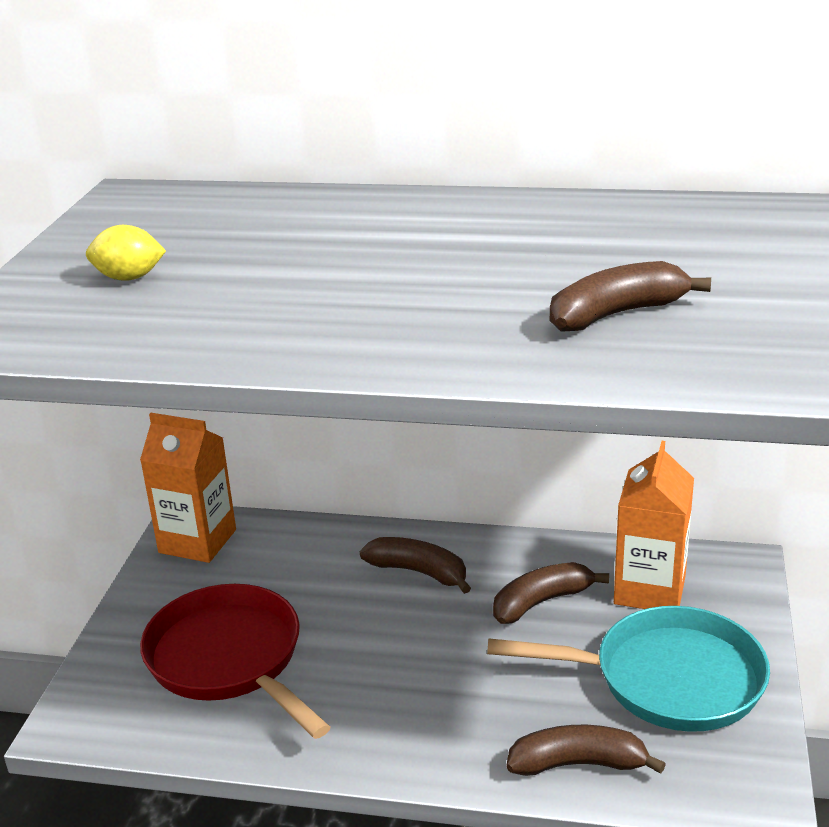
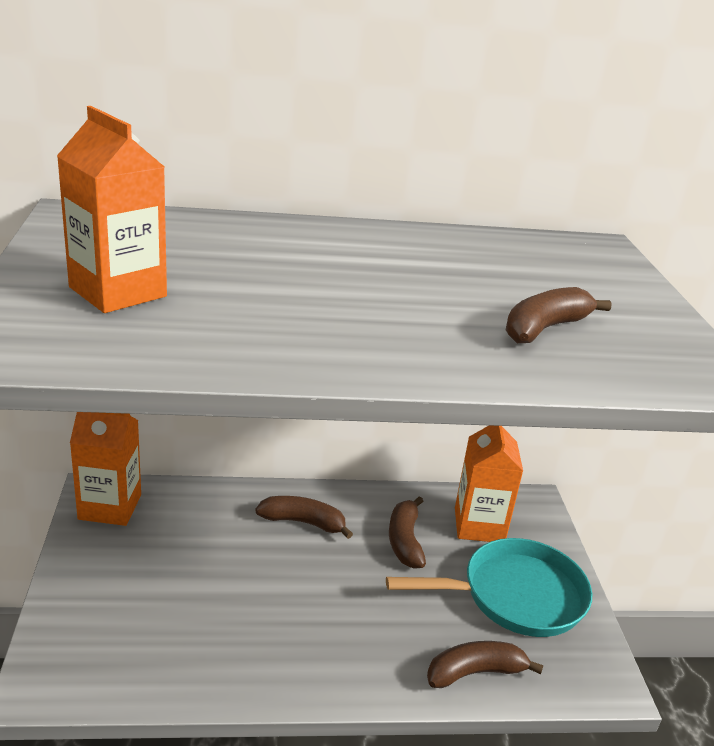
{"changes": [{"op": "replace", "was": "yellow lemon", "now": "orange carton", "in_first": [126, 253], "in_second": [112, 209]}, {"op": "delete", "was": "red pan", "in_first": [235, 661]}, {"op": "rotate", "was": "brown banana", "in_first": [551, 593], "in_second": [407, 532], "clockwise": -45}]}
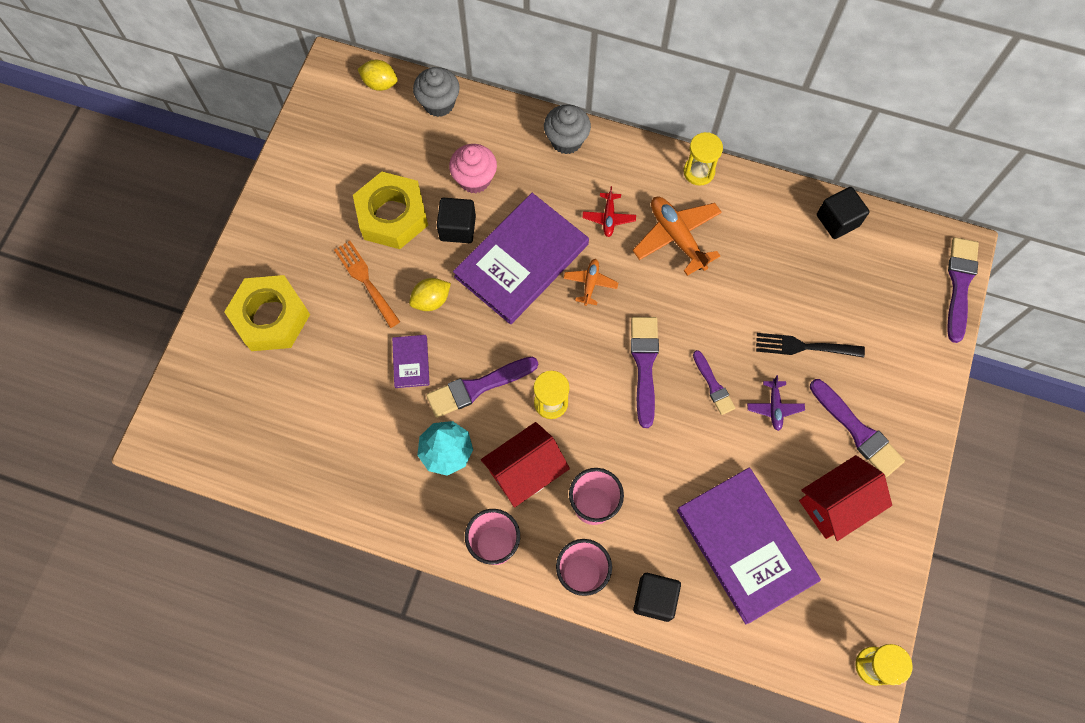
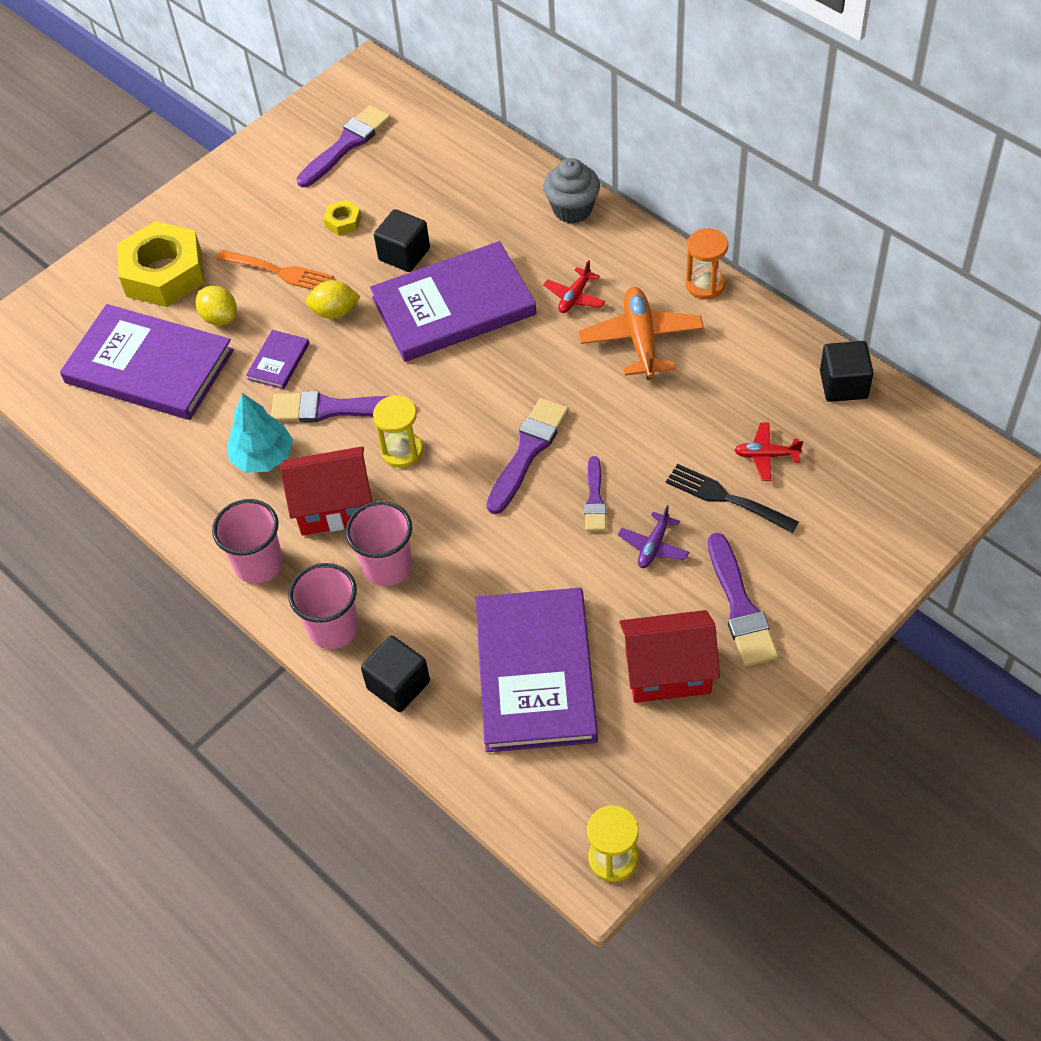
{"changes": [{"op": "rotate", "was": "orange fork", "in_first": [367, 284], "in_second": [275, 270], "clockwise": 120}, {"op": "resize", "was": "yellow nut", "in_first": [390, 210], "in_second": [342, 218], "ratio": 0.43}, {"op": "move", "was": "yellow lemon", "in_first": [378, 75], "in_second": [216, 305]}, {"op": "delete", "was": "grey cupcake", "in_first": [436, 92]}, {"op": "delete", "was": "pink cupcake", "in_first": [473, 168]}, {"op": "delete", "was": "orange plane", "in_first": [590, 282]}, {"op": "recolor", "was": "yellow hourglass", "now": "orange hourglass", "in_first": [703, 159], "in_second": [707, 263]}, {"op": "move", "was": "purple brush", "in_first": [963, 290], "in_second": [344, 146]}, {"op": "insert", "now": "purple book", "in_second": [147, 362]}, {"op": "insert", "now": "red plane", "in_second": [768, 452]}]}
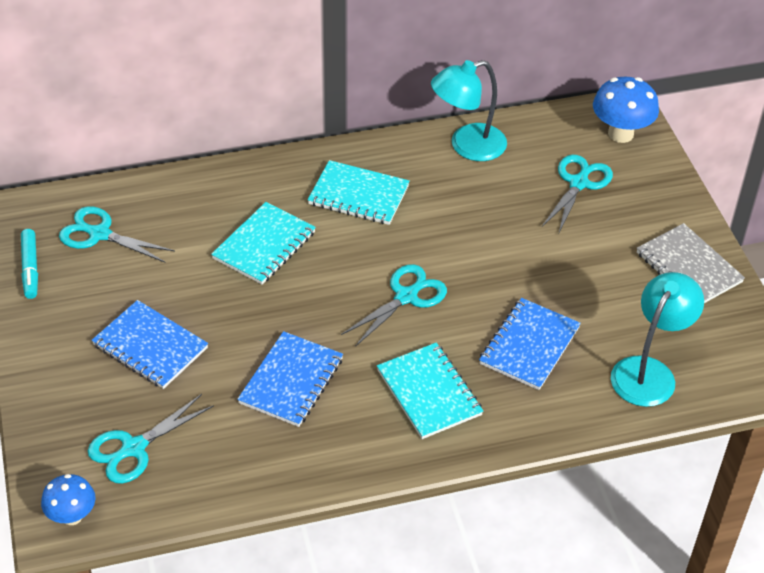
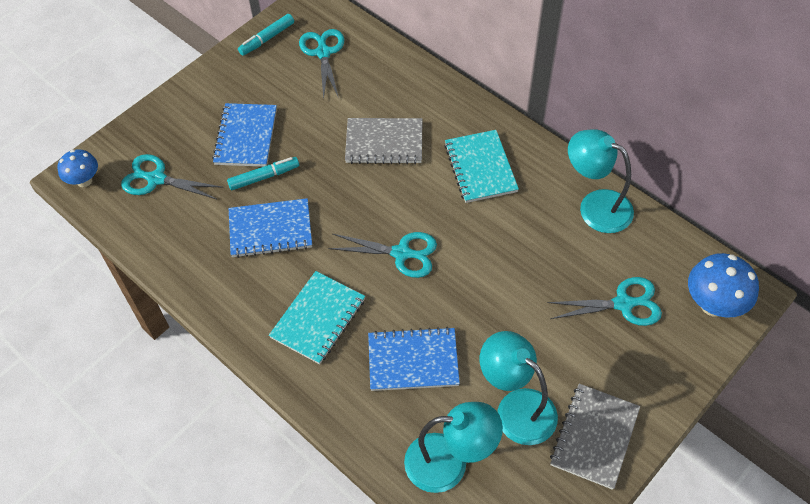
{"changes": [{"op": "recolor", "was": "turquoise notebook", "now": "grey notebook", "in_first": [263, 243], "in_second": [383, 141]}, {"op": "insert", "now": "turquoise marker", "in_second": [263, 173]}, {"op": "insert", "now": "turquoise lamp", "in_second": [519, 388]}]}
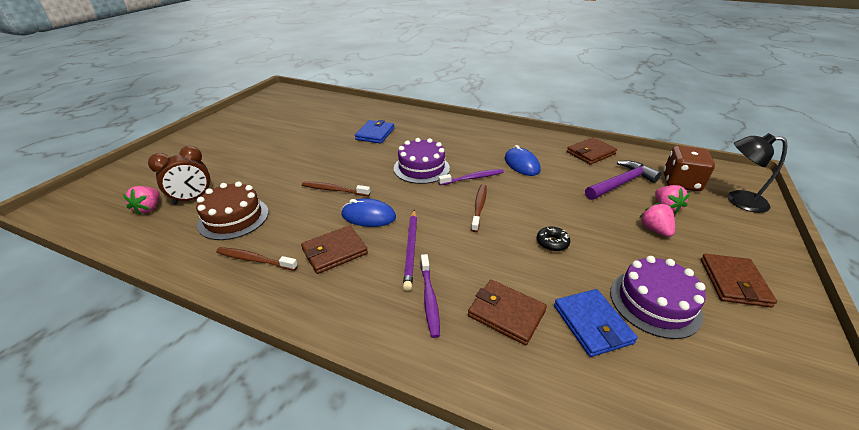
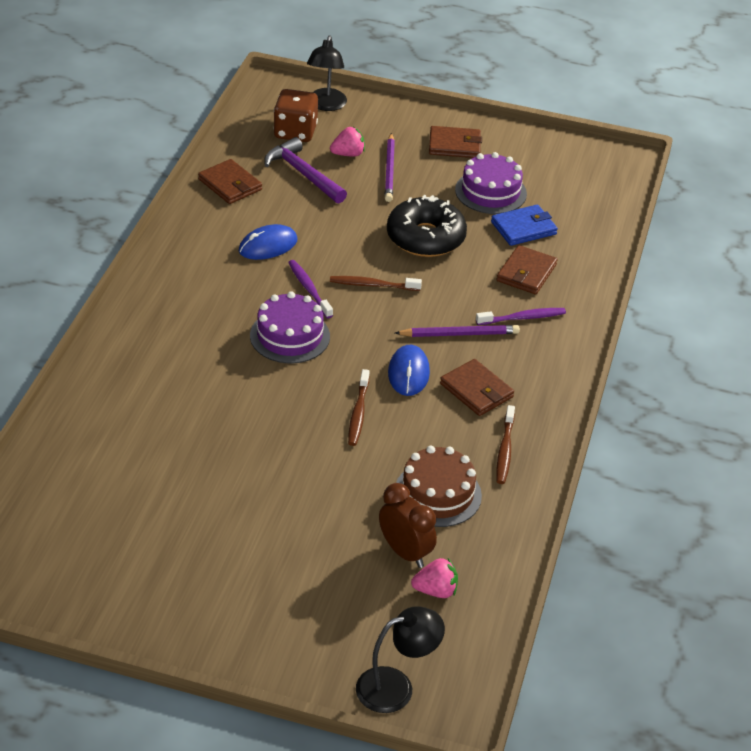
{"changes": [{"op": "delete", "was": "blue wallet", "in_first": [375, 132]}, {"op": "resize", "was": "black donut", "in_first": [553, 239], "in_second": [427, 226], "ratio": 2.38}, {"op": "replace", "was": "pink strawberry", "now": "purple pencil", "in_first": [657, 219], "in_second": [390, 167]}, {"op": "insert", "now": "black lamp", "in_second": [400, 659]}]}
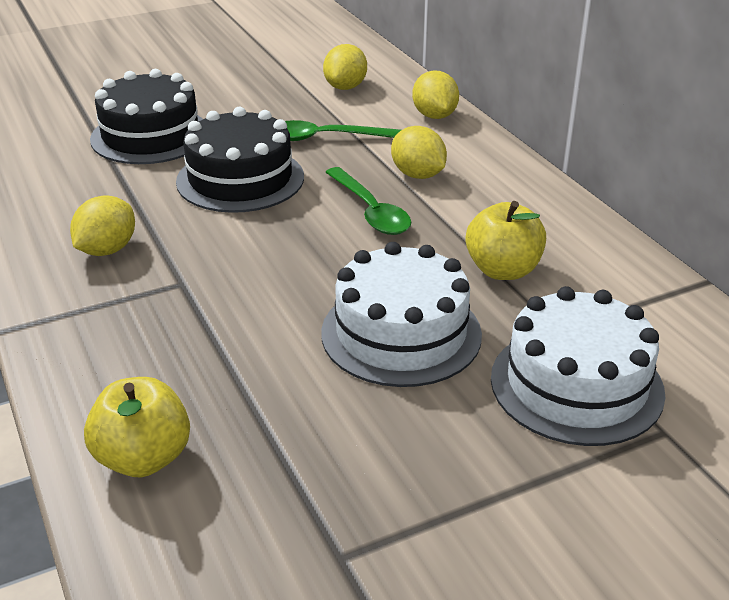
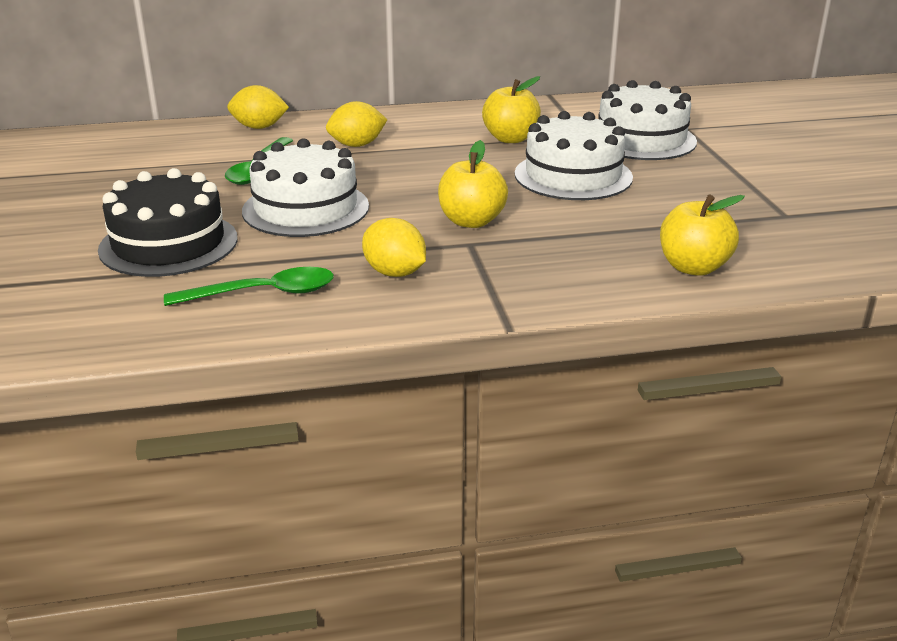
{"changes": [{"op": "recolor", "was": "black cake", "now": "white cake", "in_first": [240, 160], "in_second": [305, 187]}, {"op": "delete", "was": "yellow lemon", "in_first": [345, 67]}, {"op": "move", "was": "green spoon", "in_first": [368, 201], "in_second": [249, 286]}, {"op": "insert", "now": "yellow apple", "in_second": [473, 184]}]}
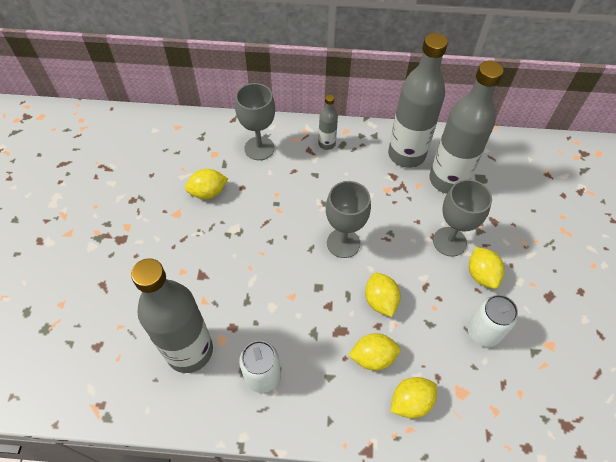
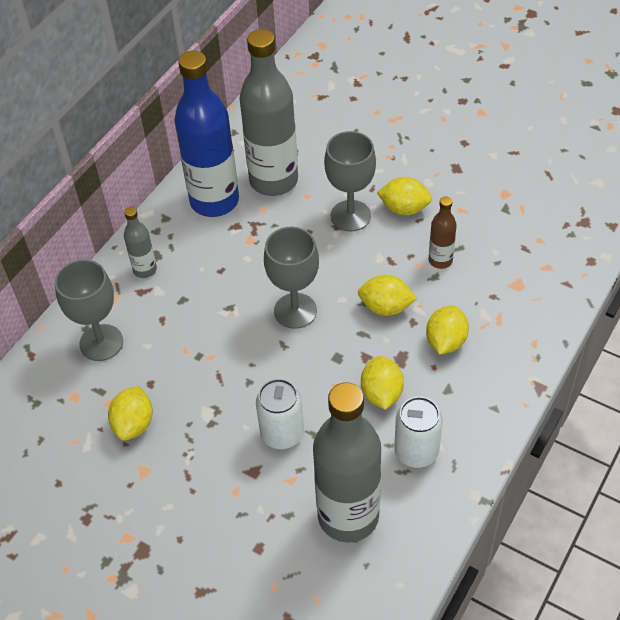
{"changes": [{"op": "recolor", "was": "grey bottle", "now": "blue bottle", "in_first": [418, 100], "in_second": [206, 134]}, {"op": "move", "was": "yellow lemon", "in_first": [414, 397], "in_second": [382, 383]}, {"op": "move", "was": "white can", "in_first": [492, 321], "in_second": [280, 414]}, {"op": "insert", "now": "brown bottle", "in_second": [443, 232]}]}
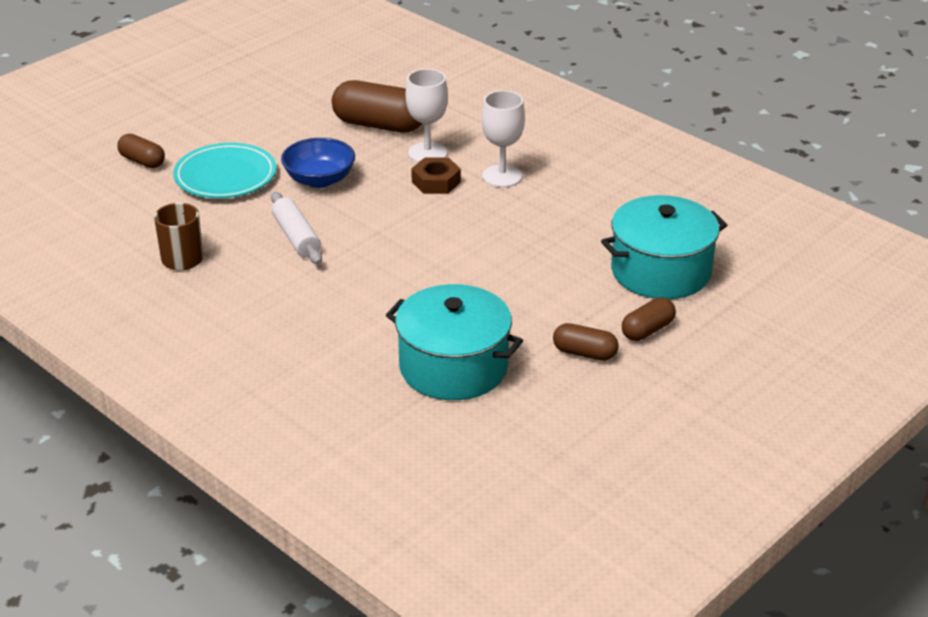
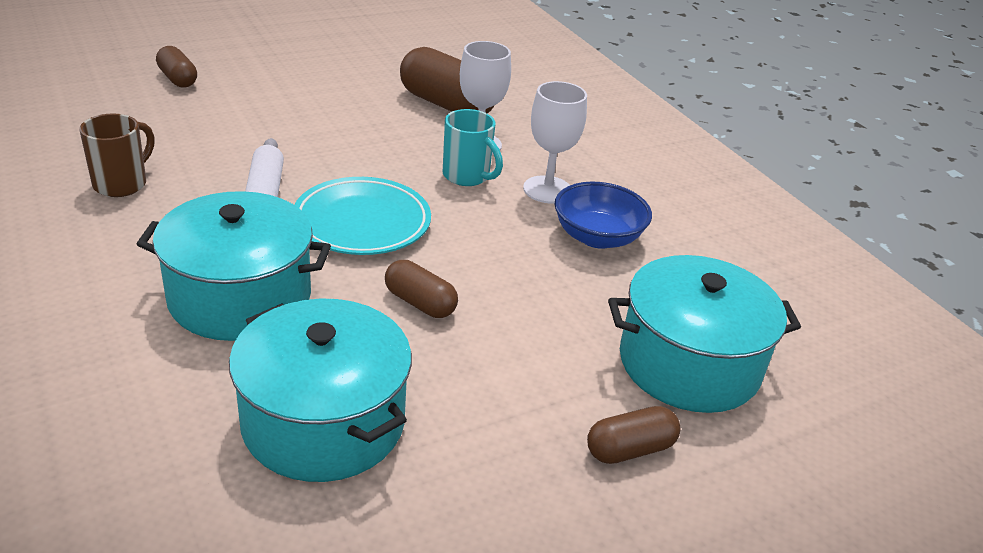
{"changes": [{"op": "move", "was": "turquoise plate", "in_first": [225, 170], "in_second": [362, 216]}, {"op": "move", "was": "blue bowl", "in_first": [318, 163], "in_second": [603, 215]}, {"op": "replace", "was": "brown nut", "now": "turquoise mug", "in_first": [436, 175], "in_second": [473, 147]}, {"op": "move", "was": "brown capsule", "in_first": [586, 342], "in_second": [421, 289]}, {"op": "insert", "now": "turquoise pot", "in_second": [234, 266]}]}
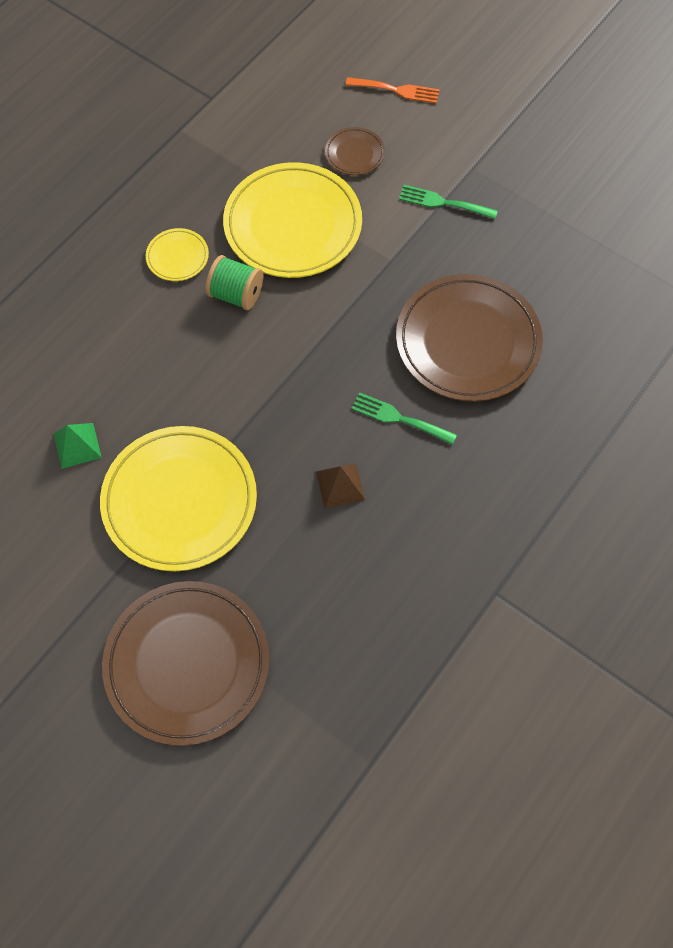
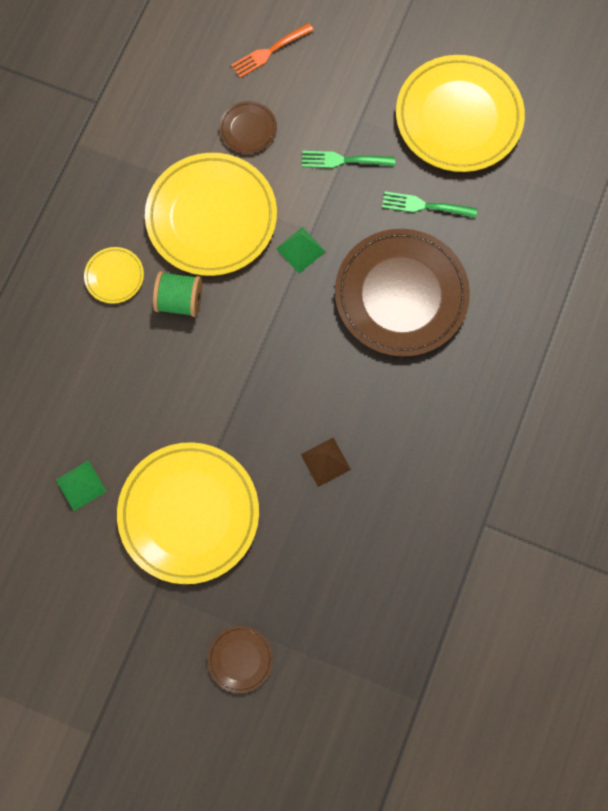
{"changes": [{"op": "resize", "was": "brown plate", "in_first": [185, 663], "in_second": [240, 659], "ratio": 0.45}, {"op": "rotate", "was": "orange fork", "in_first": [393, 90], "in_second": [272, 50], "clockwise": 150}, {"op": "move", "was": "green fork", "in_first": [404, 418], "in_second": [429, 204]}, {"op": "insert", "now": "green pyramid", "in_second": [301, 250]}, {"op": "insert", "now": "yellow plate", "in_second": [460, 113]}]}
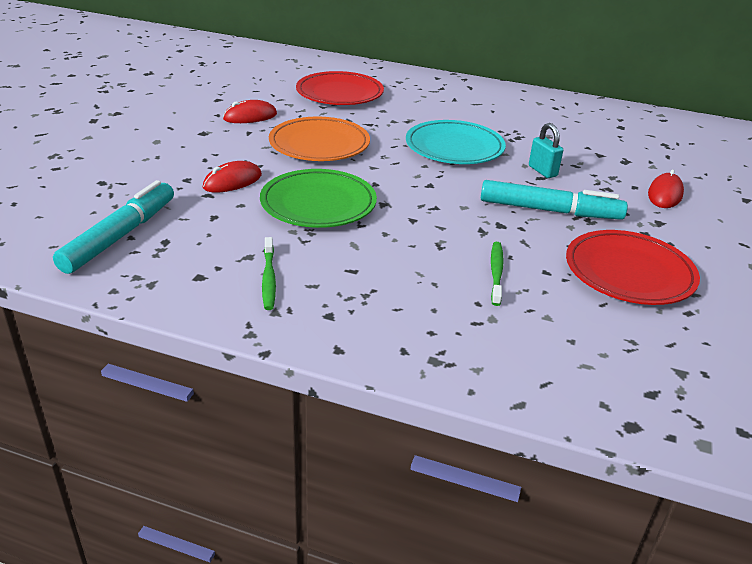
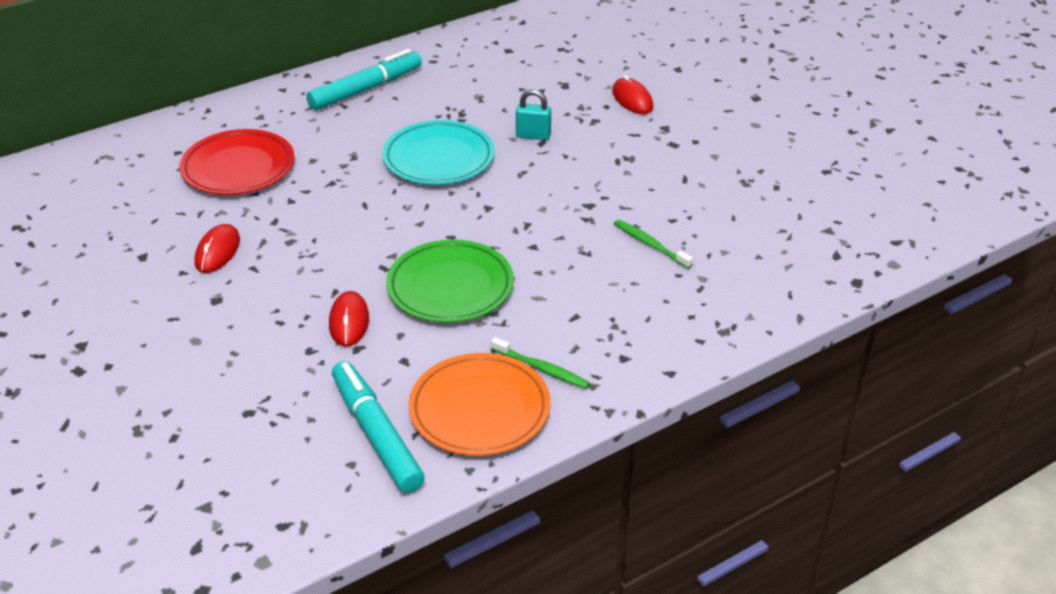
{"changes": [{"op": "move", "was": "orange plate", "in_first": [319, 139], "in_second": [479, 404]}, {"op": "move", "was": "turquoise marker", "in_first": [554, 200], "in_second": [364, 79]}, {"op": "delete", "was": "red plate", "in_first": [633, 267]}]}
